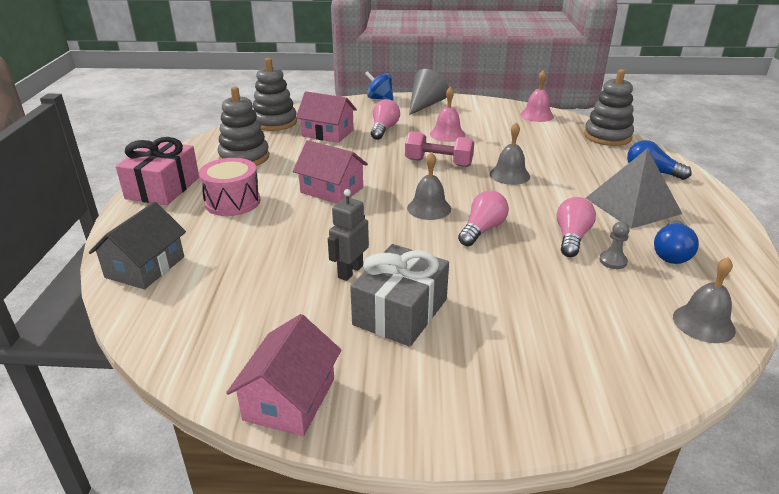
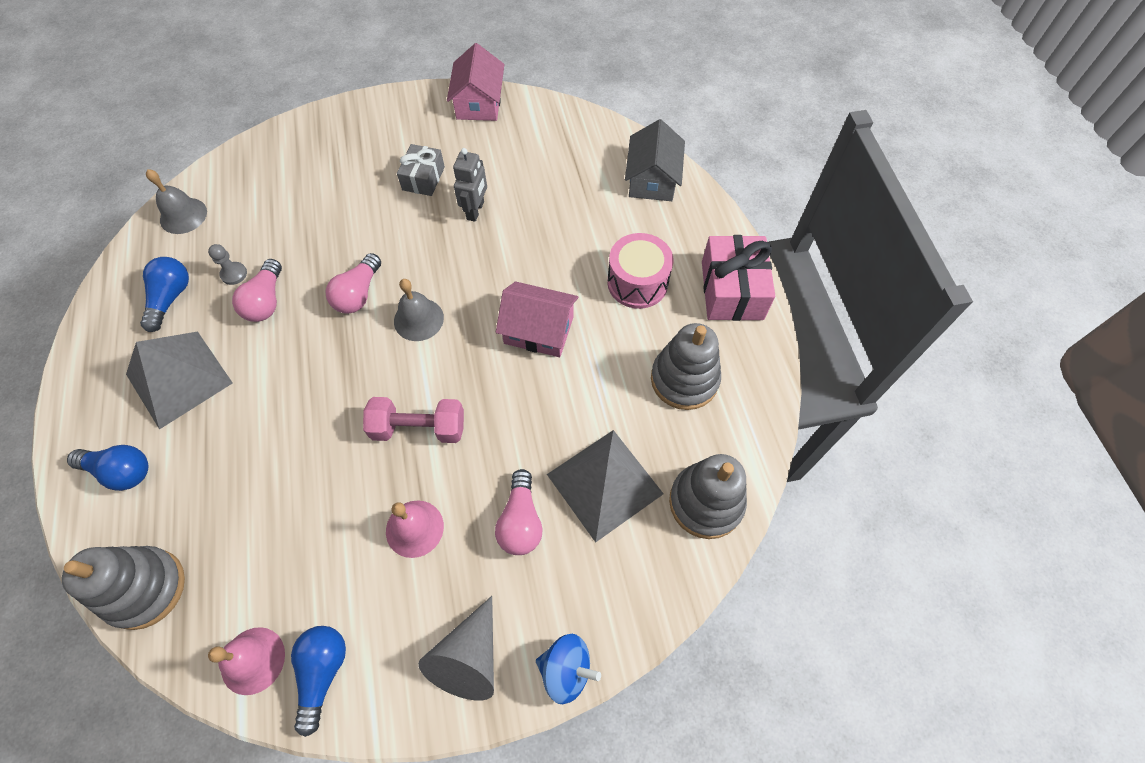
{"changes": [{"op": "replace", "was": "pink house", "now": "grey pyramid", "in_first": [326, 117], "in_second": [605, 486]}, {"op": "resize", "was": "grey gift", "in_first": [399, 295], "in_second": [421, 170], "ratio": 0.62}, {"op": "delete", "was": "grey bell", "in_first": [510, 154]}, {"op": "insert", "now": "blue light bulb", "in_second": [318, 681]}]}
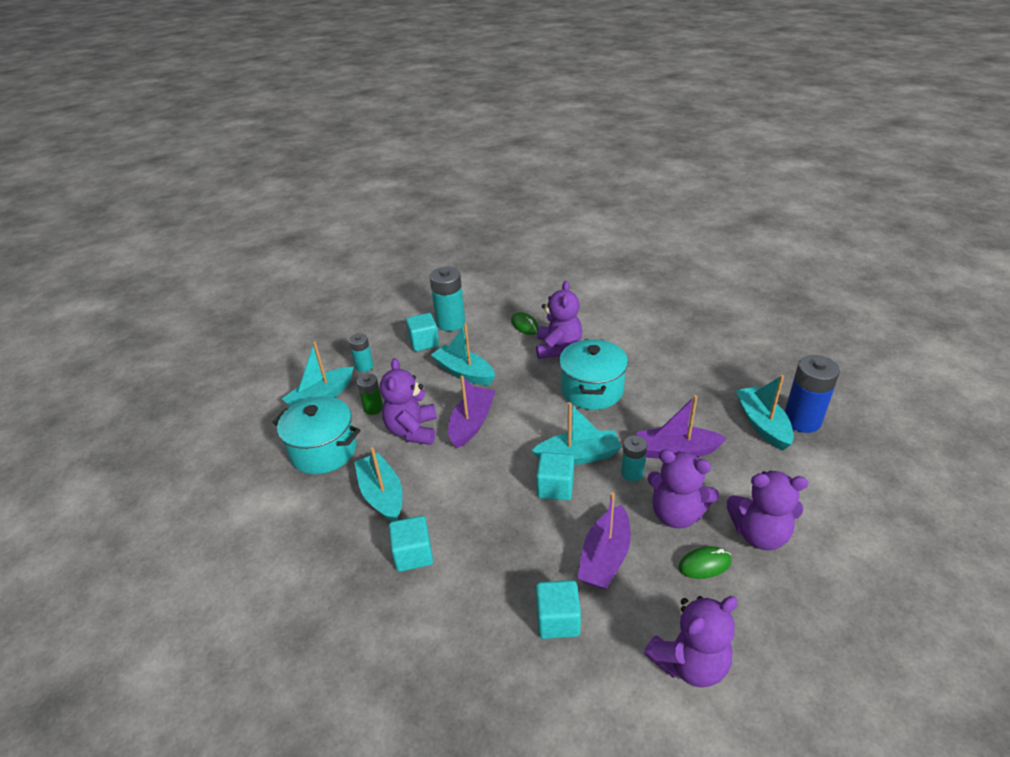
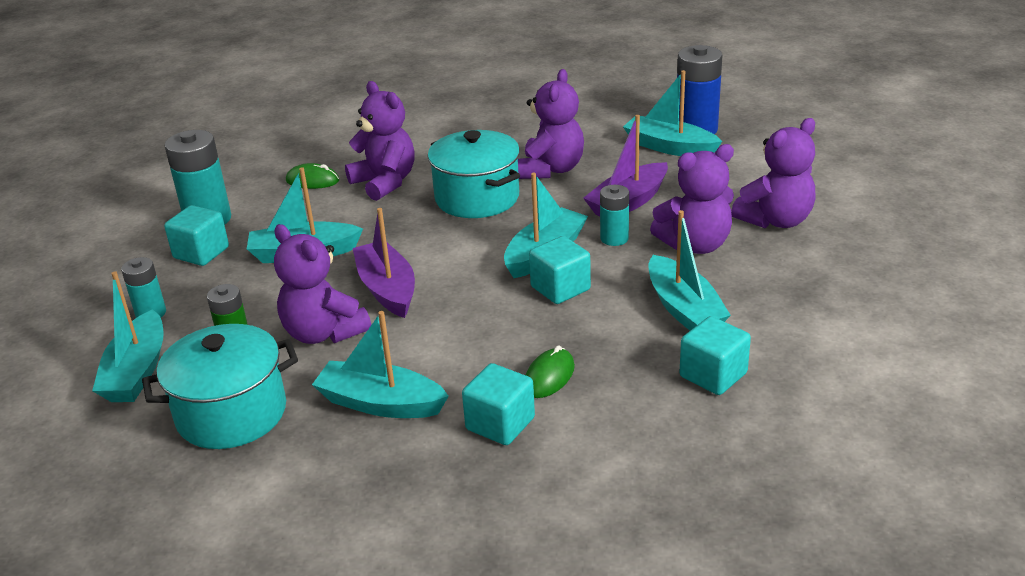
{"changes": [{"op": "recolor", "was": "purple boat", "now": "turquoise boat", "in_first": [604, 540], "in_second": [689, 270]}, {"op": "move", "was": "purple teddy bear", "in_first": [691, 642], "in_second": [551, 124]}, {"op": "move", "was": "green mouse", "in_first": [705, 562], "in_second": [550, 371]}]}
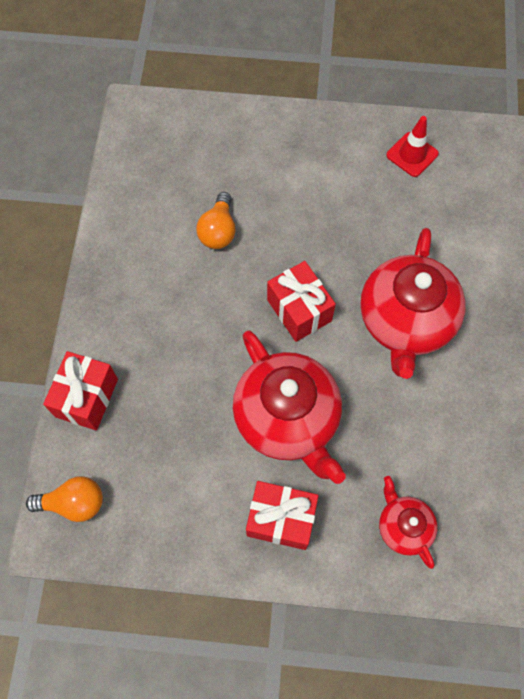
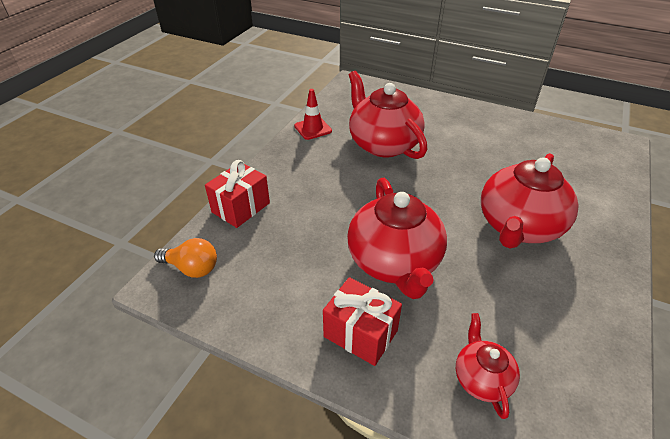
{"changes": [{"op": "replace", "was": "orange light bulb", "now": "red teapot", "in_first": [216, 220], "in_second": [388, 115]}, {"op": "delete", "was": "red gift", "in_first": [301, 301]}, {"op": "move", "was": "red traffic cone", "in_first": [412, 146], "in_second": [313, 114]}]}
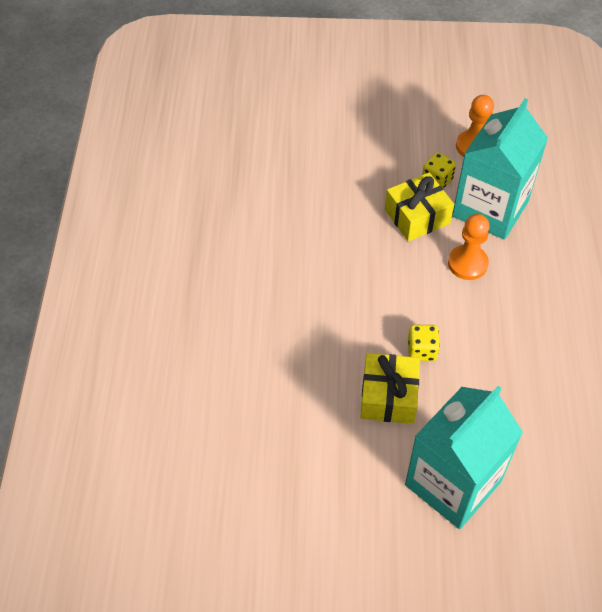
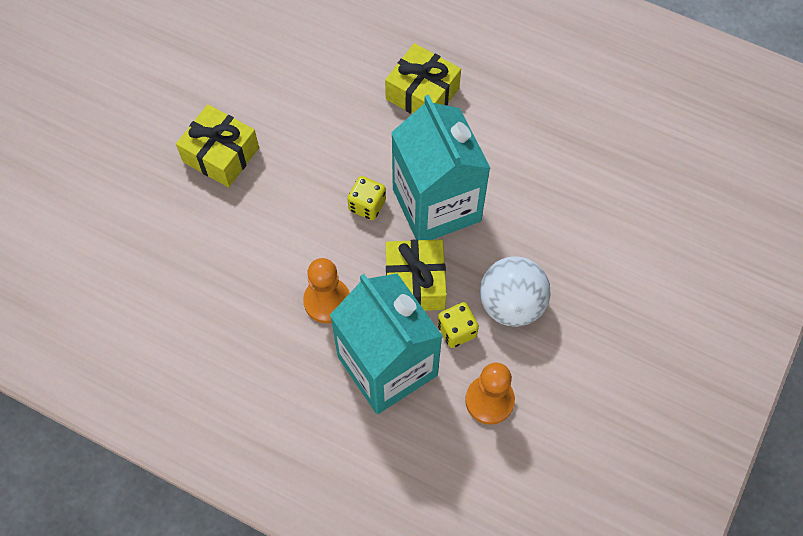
{"changes": [{"op": "move", "was": "turquoise carton", "in_first": [464, 457], "in_second": [441, 167]}, {"op": "move", "was": "yellow dice", "in_first": [424, 343], "in_second": [366, 198]}, {"op": "insert", "now": "yellow gift", "in_second": [423, 78]}, {"op": "insert", "now": "white ball", "in_second": [515, 291]}]}
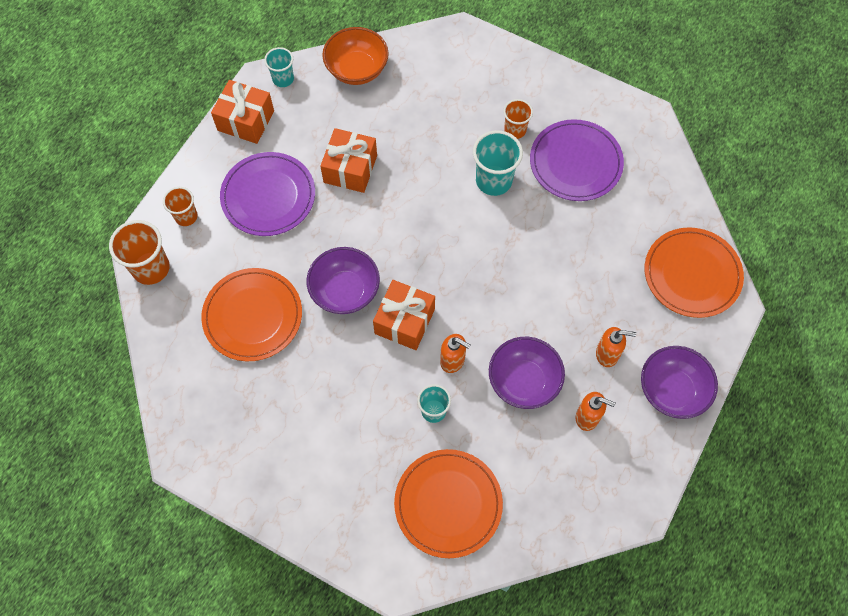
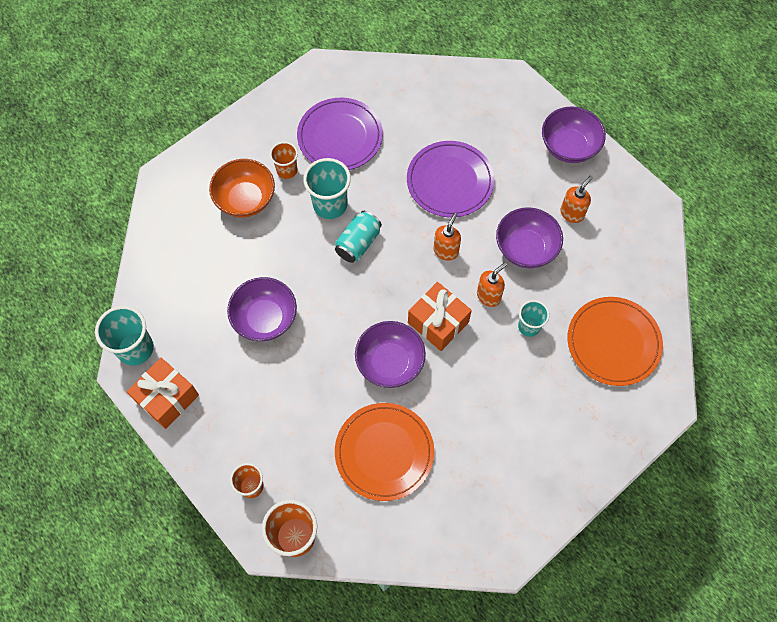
{"changes": [{"op": "move", "was": "purple plate", "in_first": [267, 194], "in_second": [451, 179]}, {"op": "resize", "was": "turquoise cup", "in_first": [279, 67], "in_second": [124, 336], "ratio": 1.62}, {"op": "replace", "was": "orange gift", "now": "purple bowl", "in_first": [348, 160], "in_second": [262, 309]}, {"op": "move", "was": "orange bowl", "in_first": [355, 56], "in_second": [242, 188]}, {"op": "move", "was": "orange soap dispenser", "in_first": [616, 347], "in_second": [447, 237]}, {"op": "delete", "was": "orange plate", "in_first": [694, 272]}, {"op": "insert", "now": "turquoise can", "in_second": [358, 237]}]}
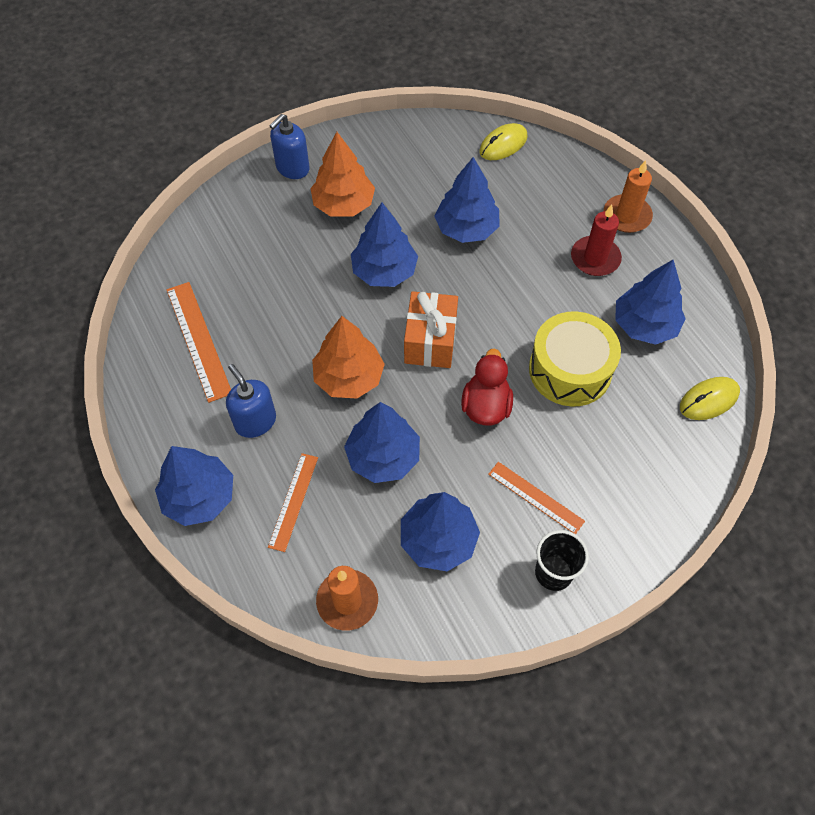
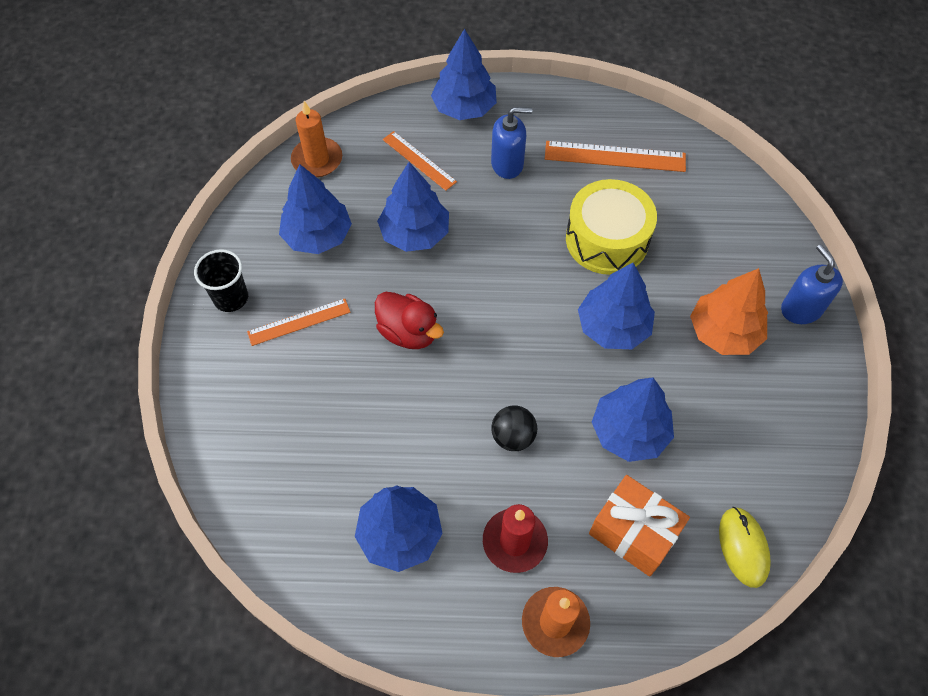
{"changes": [{"op": "delete", "was": "orange tree", "in_first": [348, 357]}, {"op": "move", "was": "orange gift", "in_first": [431, 329], "in_second": [639, 526]}, {"op": "move", "was": "yellow drum", "in_first": [575, 358], "in_second": [611, 227]}, {"op": "delete", "was": "yellow mouse", "in_first": [710, 398]}, {"op": "insert", "now": "black ball", "in_second": [514, 428]}]}
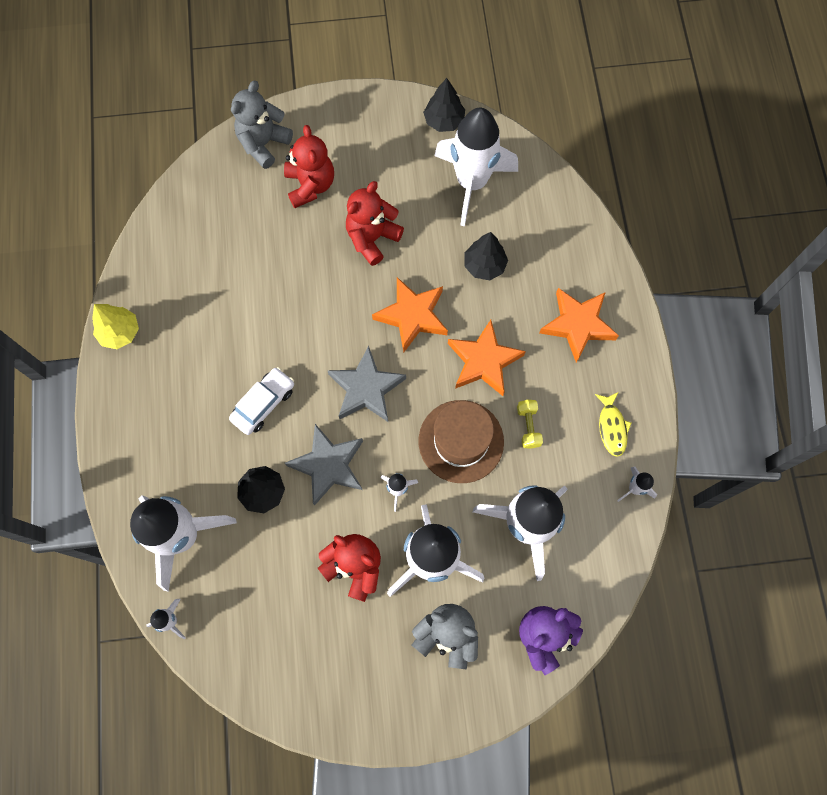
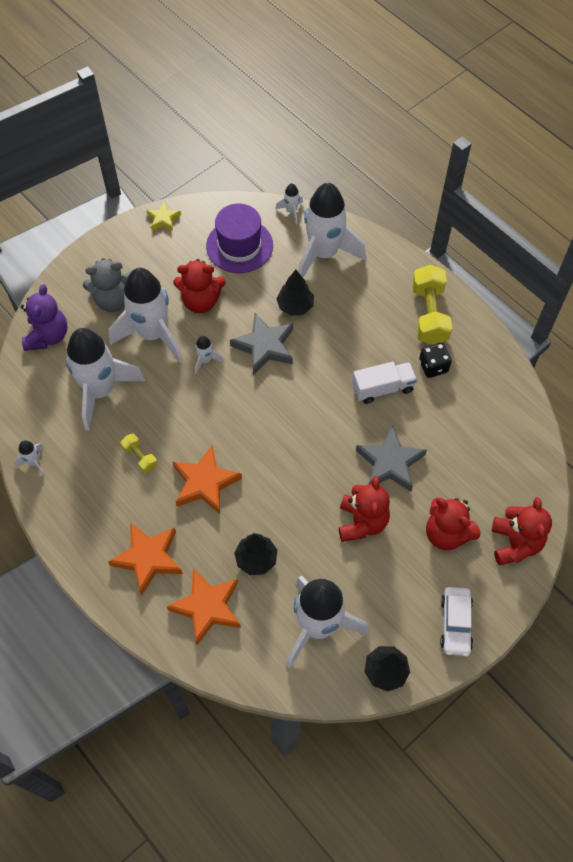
{"changes": [{"op": "delete", "was": "yellow tree", "in_first": [115, 326]}, {"op": "move", "was": "white car", "in_first": [261, 401], "in_second": [456, 622]}, {"op": "recolor", "was": "grey teddy bear", "now": "red teddy bear", "in_first": [262, 125], "in_second": [522, 531]}, {"op": "move", "was": "grey star", "in_first": [366, 384], "in_second": [391, 458]}, {"op": "move", "was": "orange star", "in_first": [410, 314], "in_second": [204, 607]}, {"op": "delete", "was": "brown hat", "in_first": [461, 441]}, {"op": "delete", "was": "yellow fish", "in_first": [613, 424]}, {"op": "insert", "now": "yellow star", "in_second": [163, 216]}, {"op": "insert", "now": "purple hat", "in_second": [239, 238]}, {"op": "insert", "now": "white truck", "in_second": [384, 383]}, {"op": "insert", "now": "yellow dumbbell", "in_second": [432, 305]}, {"op": "insert", "now": "black dice", "in_second": [435, 360]}]}
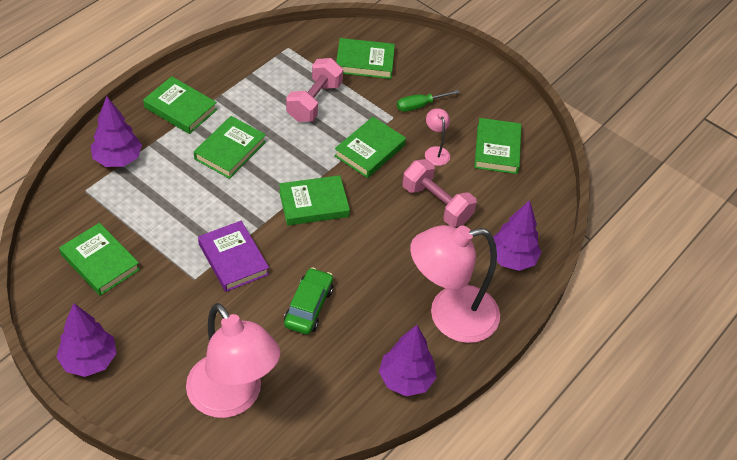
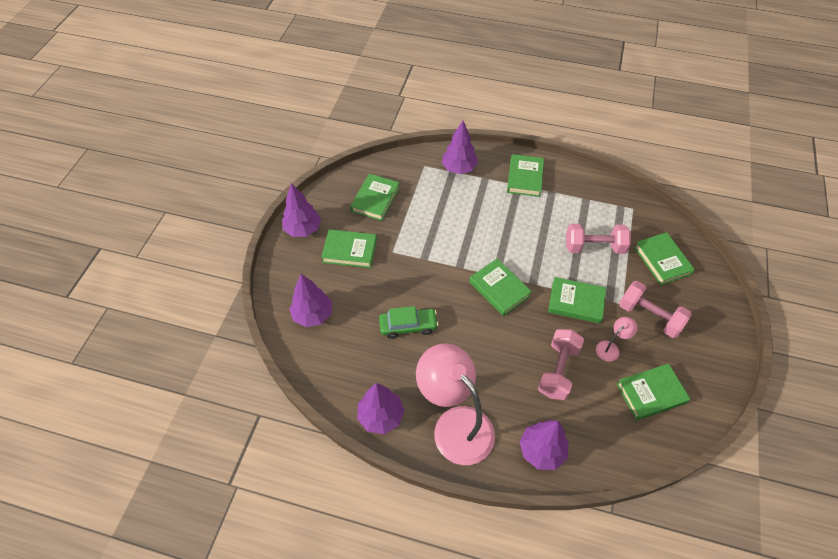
{"changes": [{"op": "replace", "was": "pink lamp", "now": "purple tree", "in_first": [233, 360], "in_second": [310, 300]}, {"op": "move", "was": "green book", "in_first": [230, 147], "in_second": [349, 248]}, {"op": "delete", "was": "purple book", "in_first": [233, 256]}, {"op": "replace", "was": "green screwdriver", "now": "pink dumbbell", "in_first": [428, 101], "in_second": [655, 309]}]}
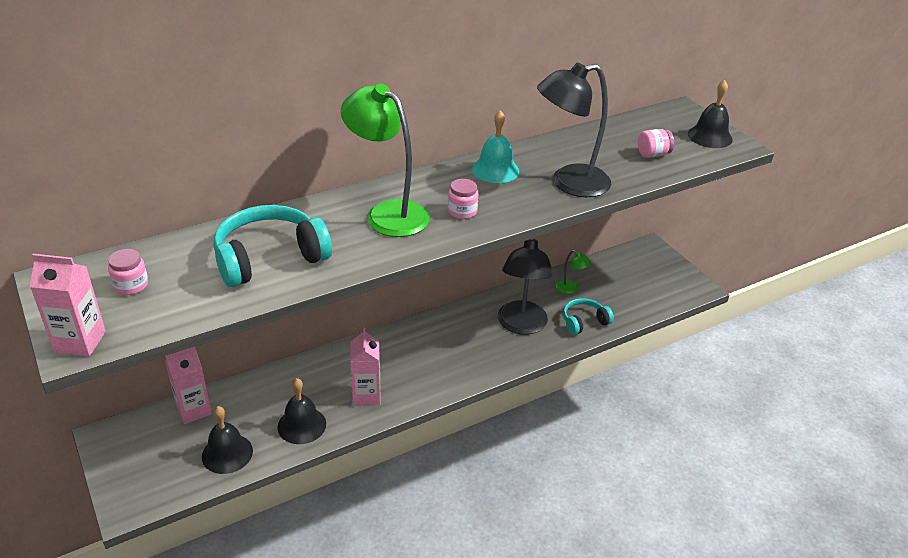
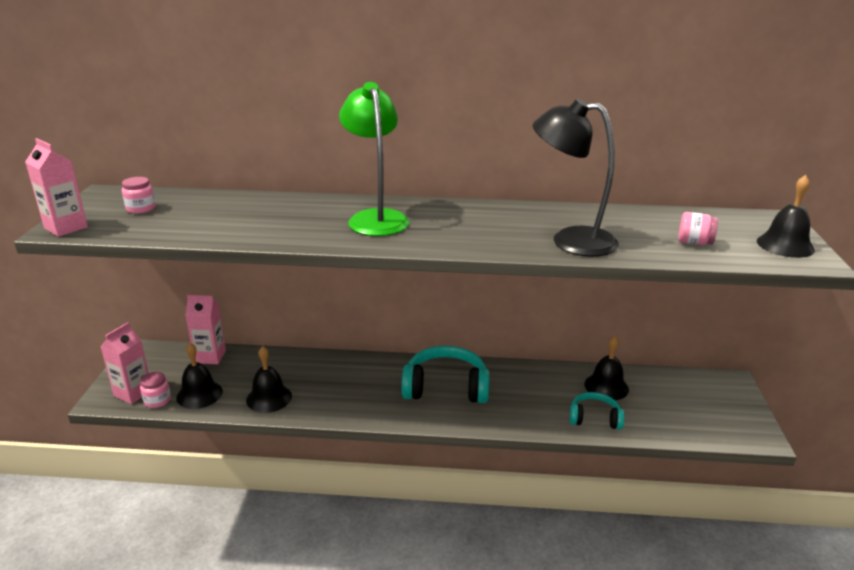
{"changes": [{"op": "move", "was": "turquoise headphones", "in_first": [272, 246], "in_second": [445, 374]}, {"op": "move", "was": "pink carton", "in_first": [365, 367], "in_second": [124, 363]}, {"op": "move", "was": "pink jar", "in_first": [463, 199], "in_second": [155, 390]}, {"op": "delete", "was": "turquoise bell", "in_first": [495, 146]}, {"op": "delete", "was": "black lamp", "in_first": [525, 286]}, {"op": "replace", "was": "green lamp", "now": "black bell", "in_first": [573, 272], "in_second": [606, 368]}]}
